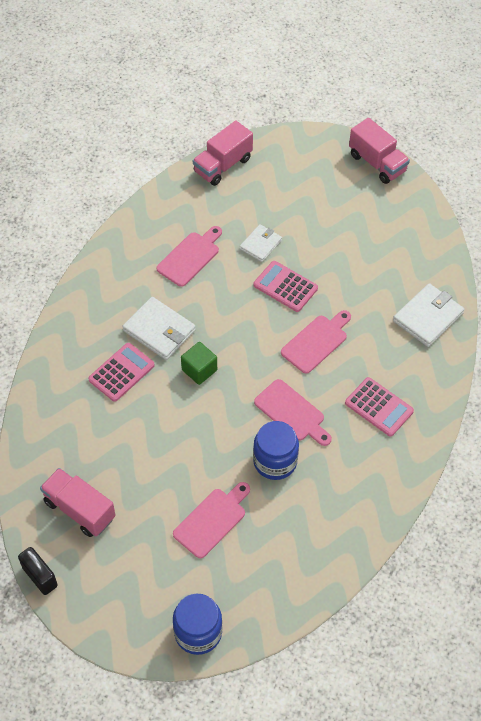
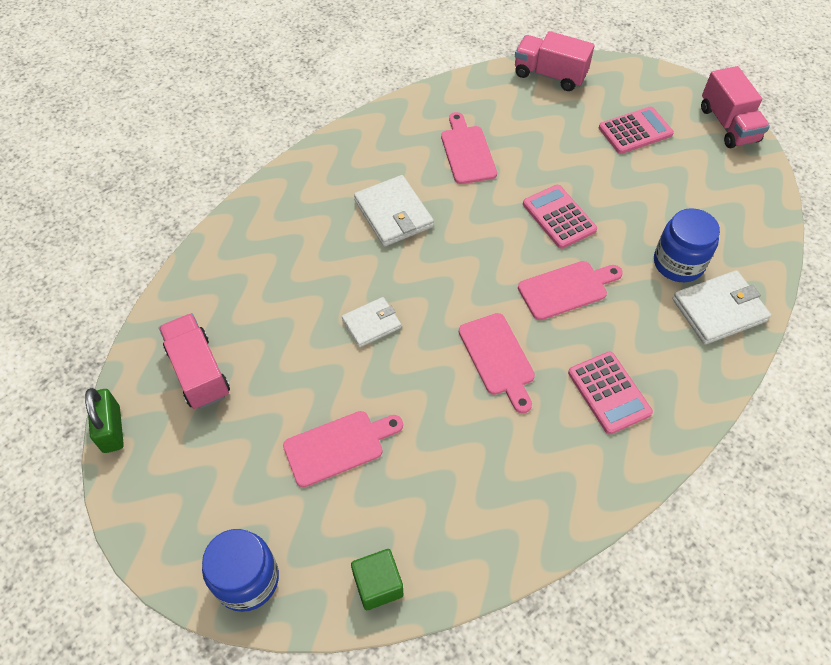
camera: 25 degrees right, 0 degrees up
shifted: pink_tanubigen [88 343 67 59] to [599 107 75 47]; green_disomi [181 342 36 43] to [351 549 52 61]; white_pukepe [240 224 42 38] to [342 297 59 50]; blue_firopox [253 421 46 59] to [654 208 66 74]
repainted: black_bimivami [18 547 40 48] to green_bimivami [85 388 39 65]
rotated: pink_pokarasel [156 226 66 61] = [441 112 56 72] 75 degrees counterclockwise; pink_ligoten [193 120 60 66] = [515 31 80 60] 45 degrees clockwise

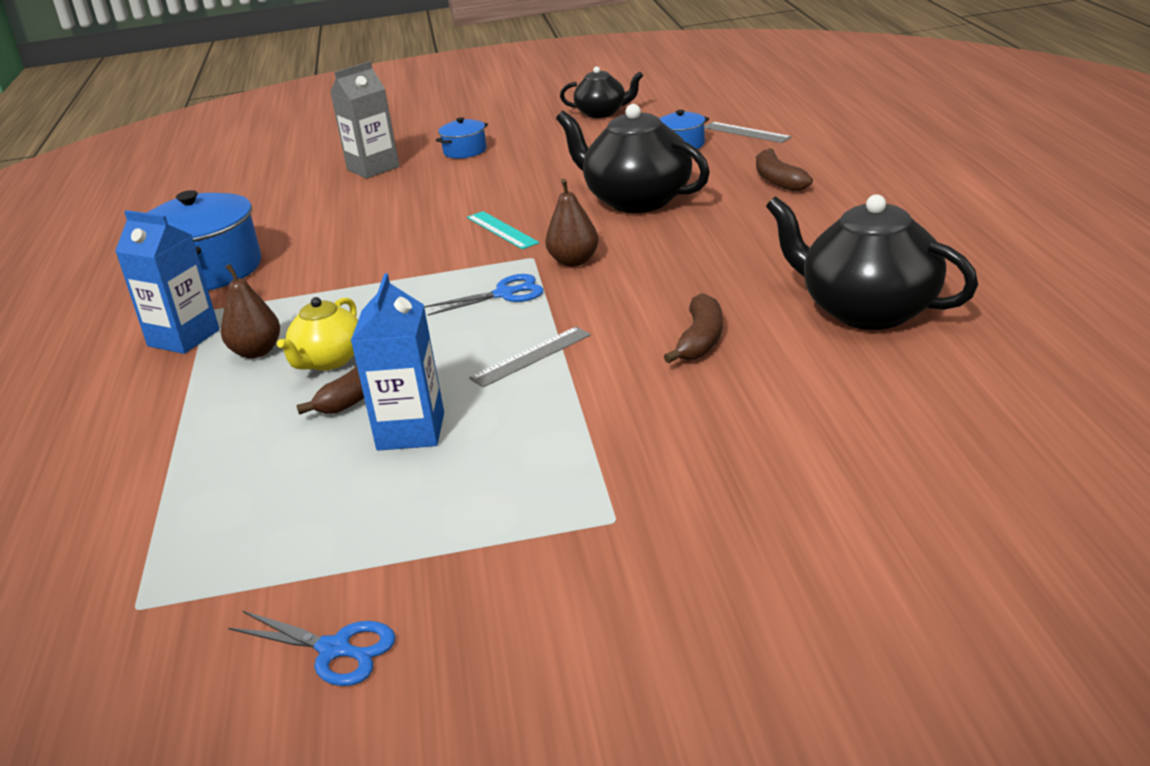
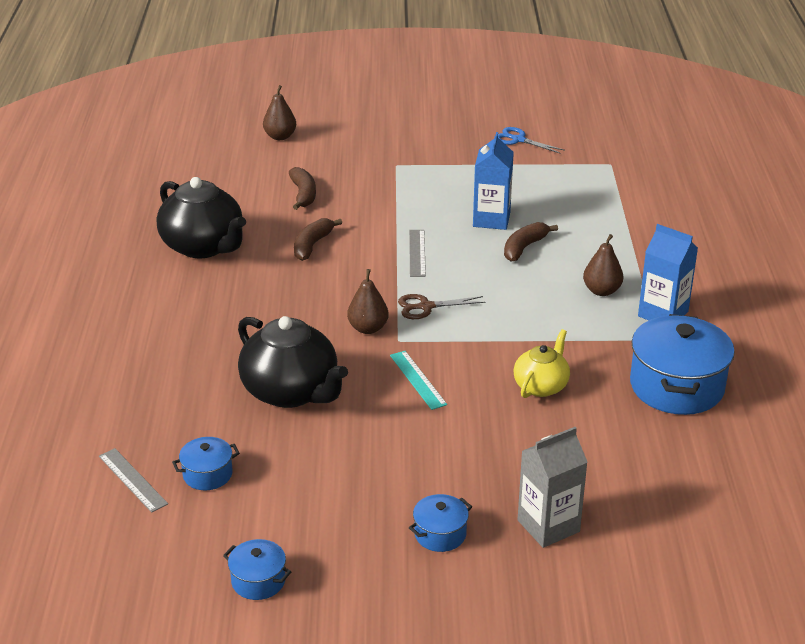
camera: 175 degrees left, 5 degrees up
new: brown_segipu [263 85 33 55]
shifted: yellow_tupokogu [277 297 81 73] to [513 329 57 69]; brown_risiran [756 148 57 44] to [289 167 27 43]
swapped: black_tupokogu [560 66 83 52] to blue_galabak [223 539 68 61]
repainted: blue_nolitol [424 274 120 42] to brown_nolitol [398 294 88 25]
rotated: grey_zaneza [469 327 122 60] = [409 230 17 47] 60 degrees counterclockwise

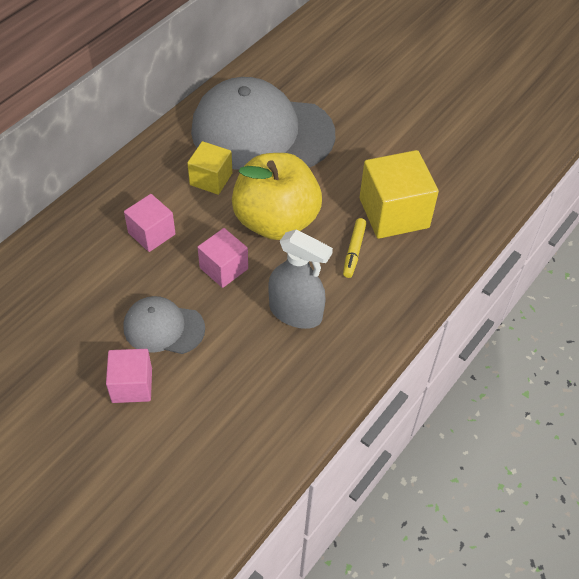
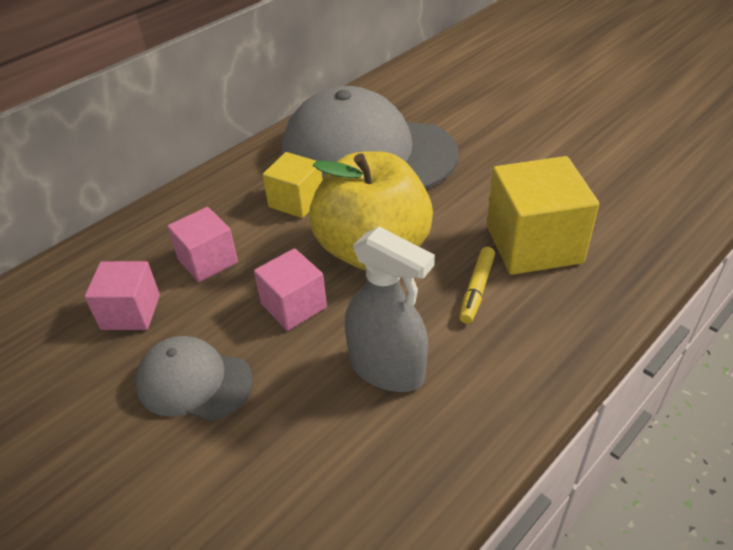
camera: 10 degrees right, 10 degrees down
shifted: pink_disomi [106 349 46 54] to [84 261 76 69]

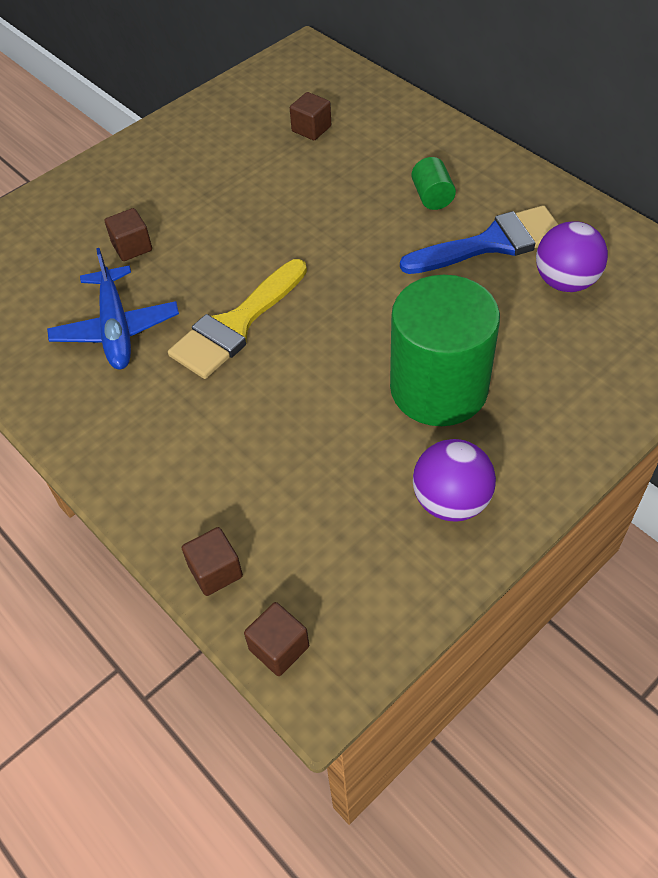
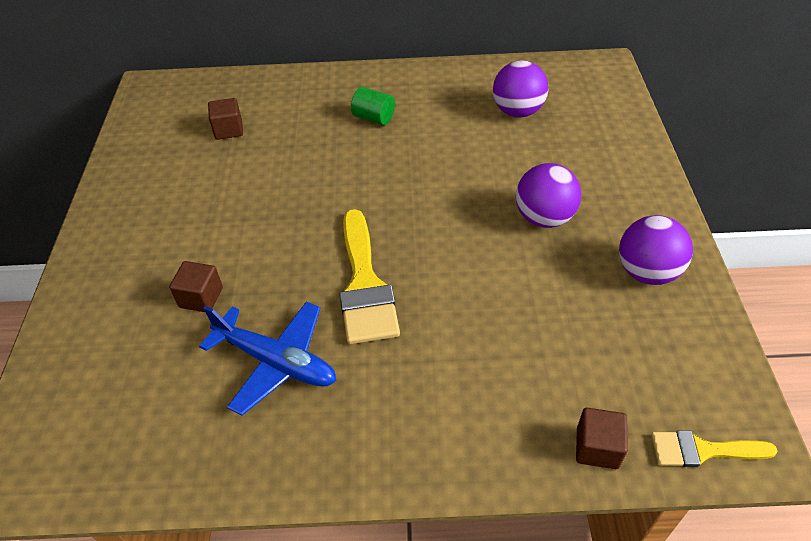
camera: 50 degrees left, 5 degrees down
gone: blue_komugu [400 205 159 69]
swapped: brown_disomi [244 602 65 74] to yellow_komugu [651 430 126 37]; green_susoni [390 275 110 151] to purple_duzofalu [516 163 65 65]

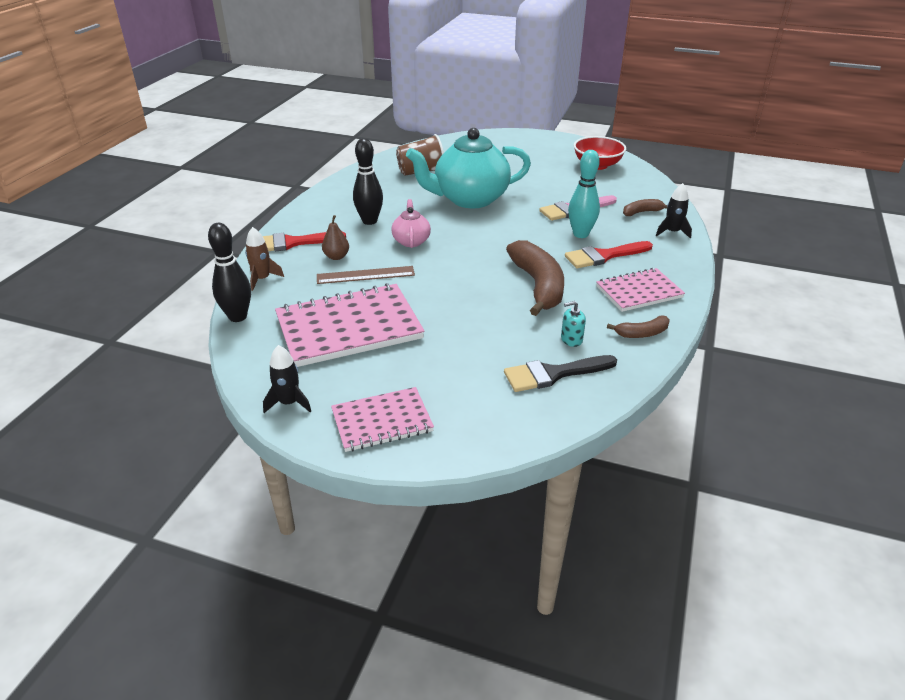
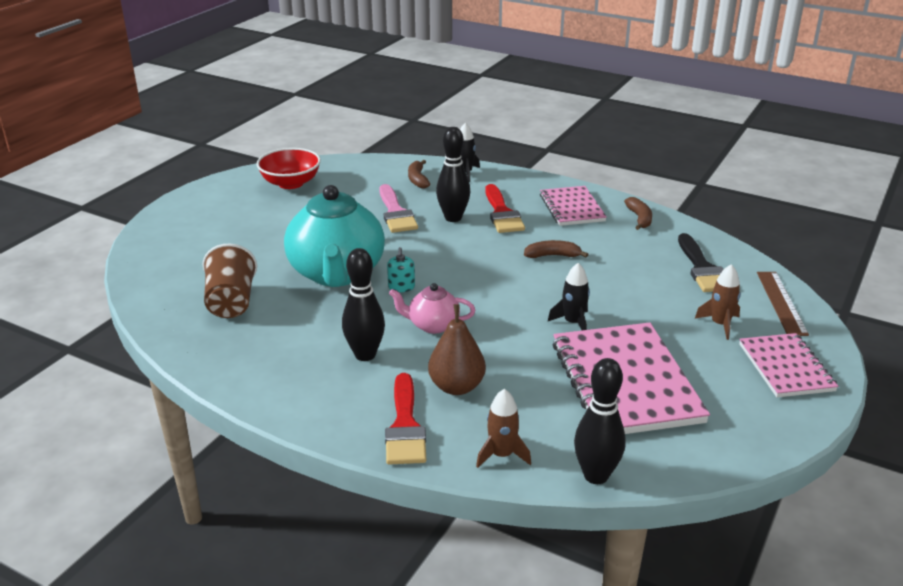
camera: 80 degrees left, 5 degrees down
new: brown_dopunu [695 264 46 76]
shifted: black_dopunu [263 345 48 68] to [548 263 42 67]; brown_zaneza [317 266 98 18] to [757 272 52 64]; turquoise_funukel [561 301 25 46] to [387 247 28 45]
repainted: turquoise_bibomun [568 150 32 88] to black_bibomun [436 127 34 95]
scaled: brown_segipu [322 215 27 45] = [428 304 58 91] x1.53; brown_risiran [506 240 58 76] = [524 240 65 18] x0.49

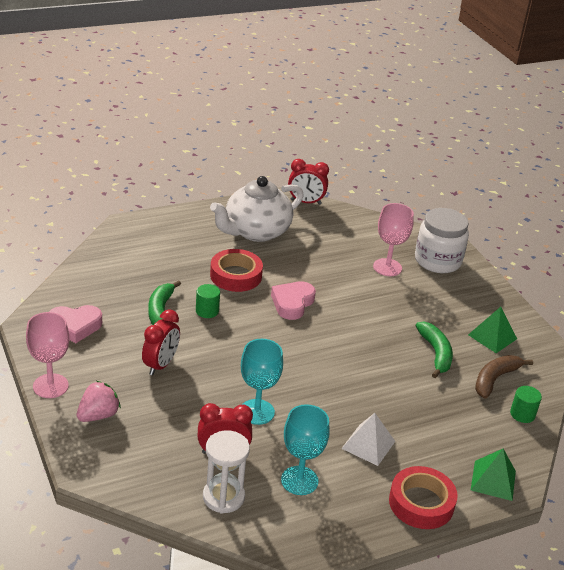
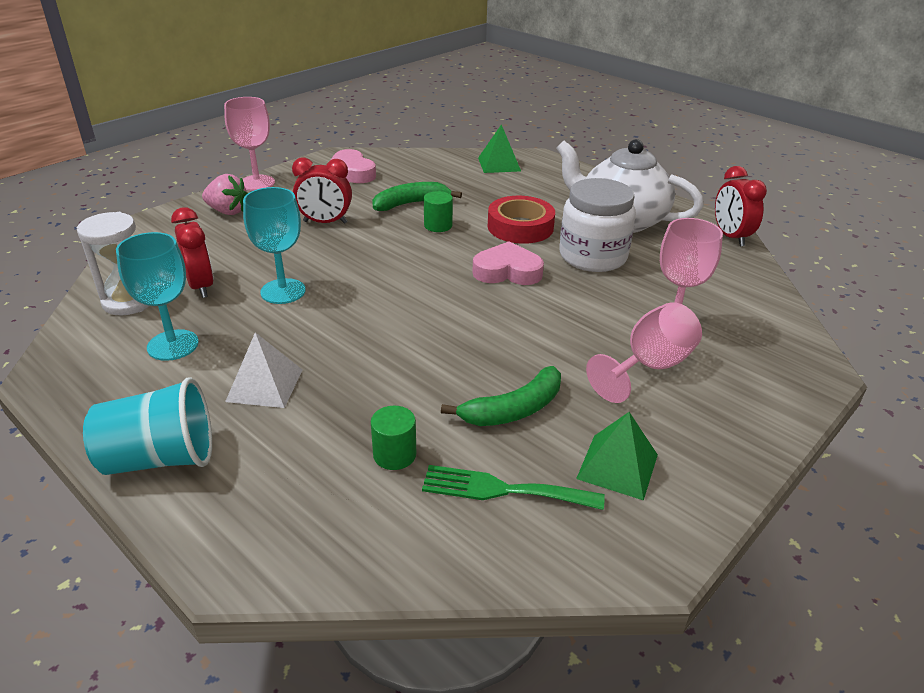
camera: 70 degrees right, 0 degrees up
new: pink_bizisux [586 302 116 101]
shifted: white_firopox [415 208 54 65] to [559 178 77 94]; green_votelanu [471 449 45 52] to [478 124 43 49]; green_susoni [510 386 32 37] to [371 406 45 64]
swapped: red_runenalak [389 466 69 63] to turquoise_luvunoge [83 377 129 98]; brown_risiran [475 355 58 44] to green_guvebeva [422 465 183 45]

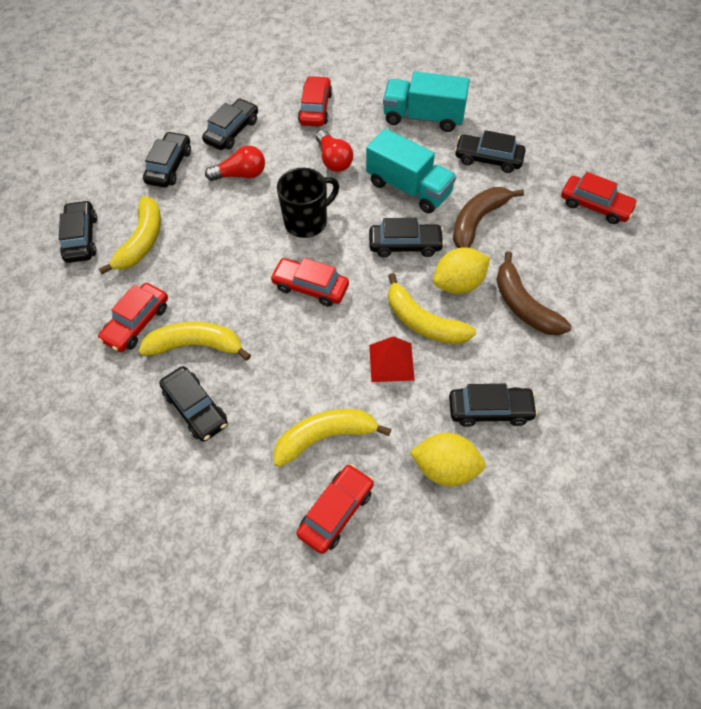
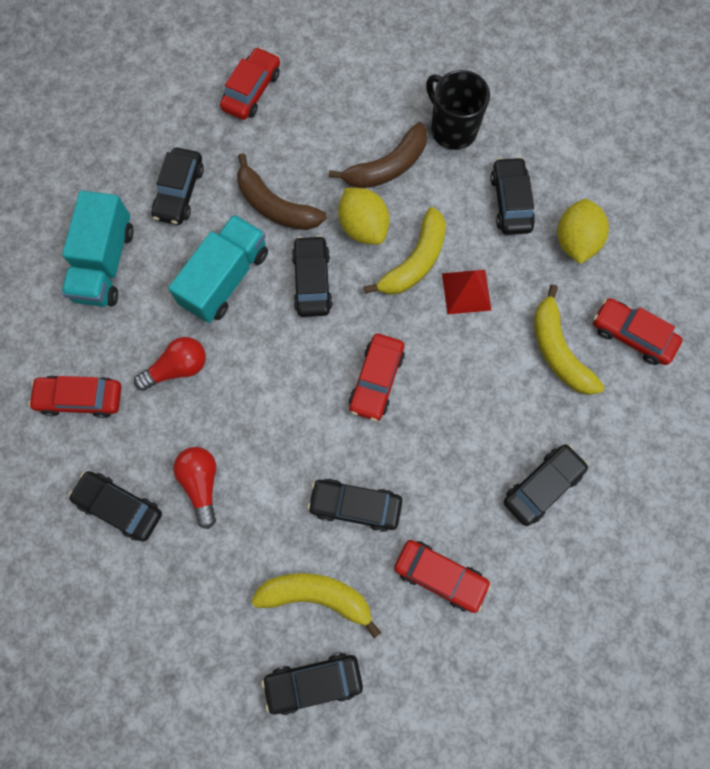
camera: 95 degrees left, 15 degrees up
gone: yellow_risiran [139 321 112 40]
shifted: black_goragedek [143 131 48 57] to [307 479 95 53]; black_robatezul [277 168 62 70] to [426 70 64 80]

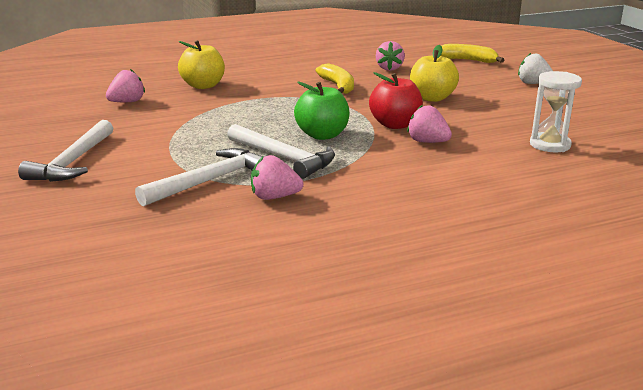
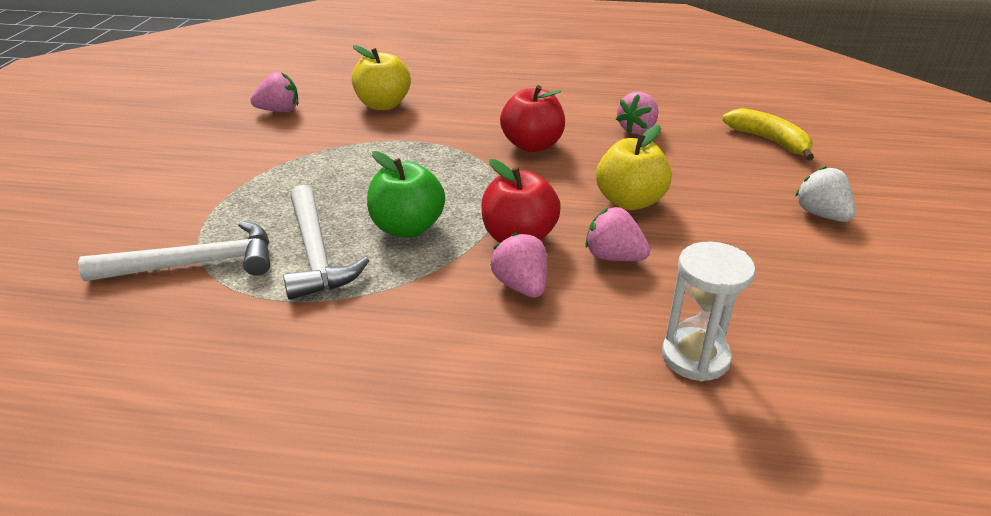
camera: 30 degrees right, 10 degrees up
gone: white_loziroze [18 120 95 62]
shifted: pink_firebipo [251 155 52 45] to [585 207 66 54]
swapped: yellow_risiran [315 63 39 31] to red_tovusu [500 85 65 67]

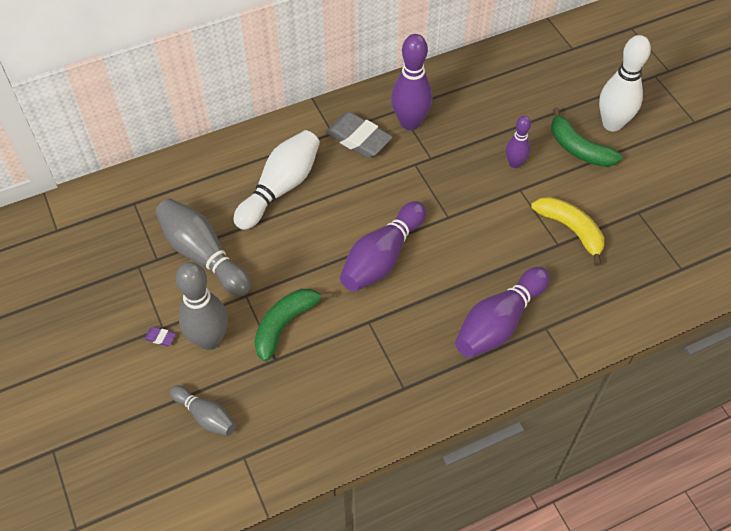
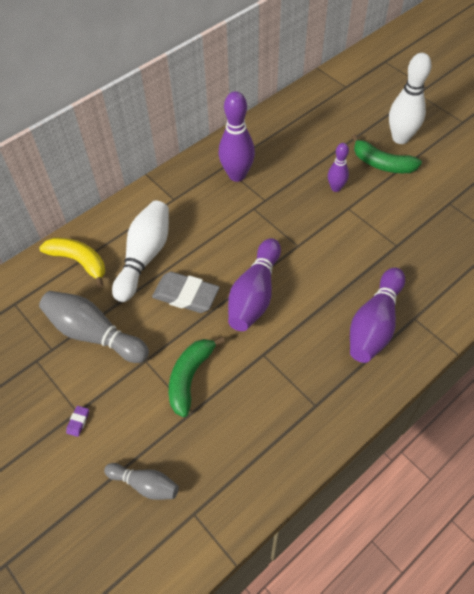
camera: 15 degrees left, 0 degrees up
gone: grey_bibomun [176 262 52 88]
shifted: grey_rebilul [325 112 68 46] to [152 272 67 41]; yellow_risiran [531 197 73 69] to [39 238 66 50]
rotated: purple_rebilul [144 327 32 19] = [66 406 23 31] 75 degrees counterclockwise

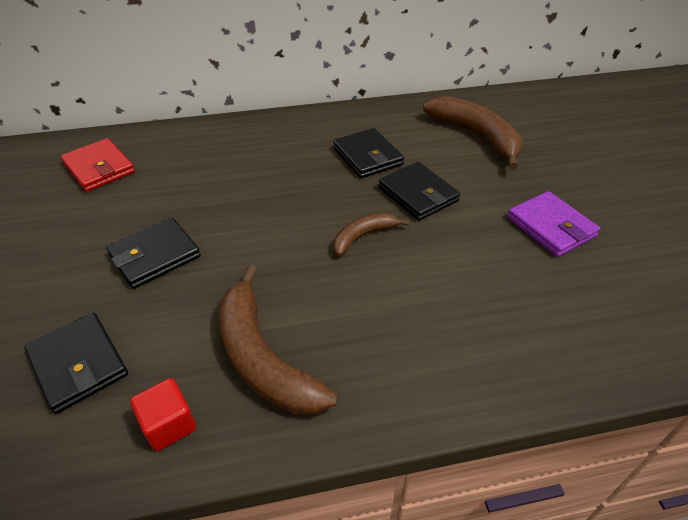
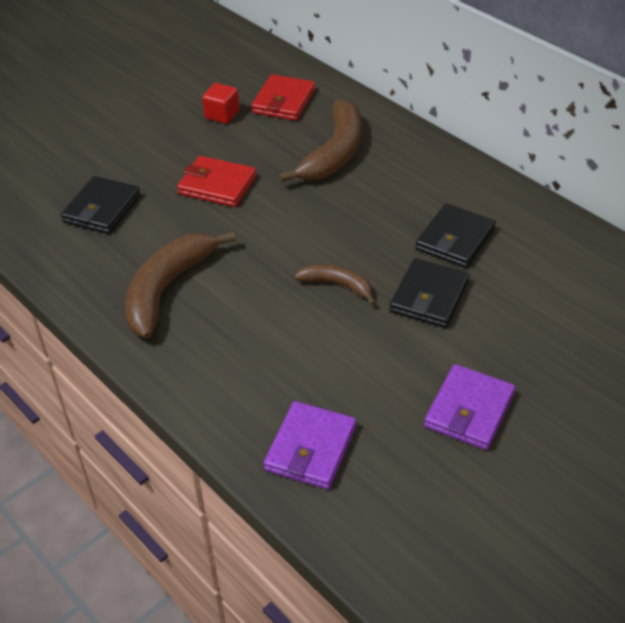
camera: 60 degrees right, 0 degrees up
new: purple_pukepe [264 401 92 88]
shifted: red_disomi [131 378 65 73] to [202 83 38 41]; brown_risiran [423 96 99 74] to [279 99 83 84]
repainted: black_pukepe [106 218 95 71] to red_pukepe [177 156 80 51]

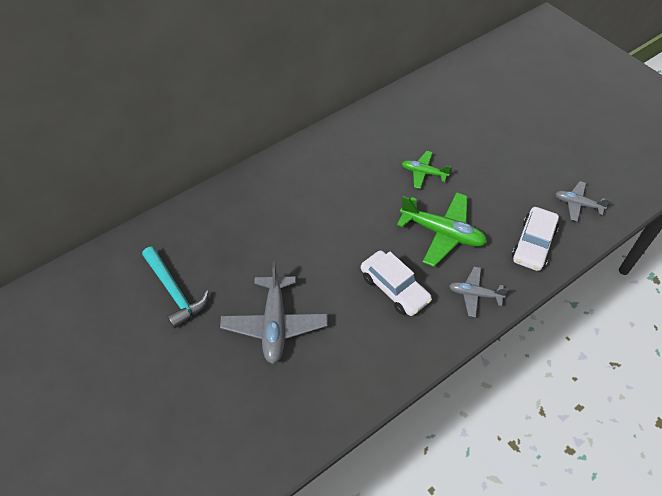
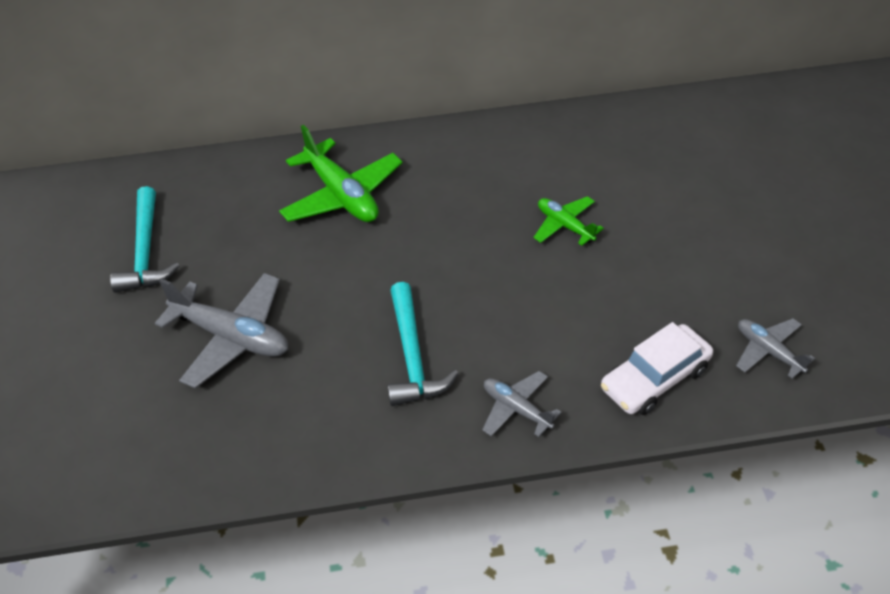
camera: 30 degrees right, 5 degrees down
shifted: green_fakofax [397 192 90 75] to [279 125 124 97]
swapped: white_goragedek [361 250 71 66] to turquoise_loziroze [388 282 70 124]
rotated: grey_fakofax [220 262 108 102] = [155 273 133 116] 90 degrees counterclockwise

